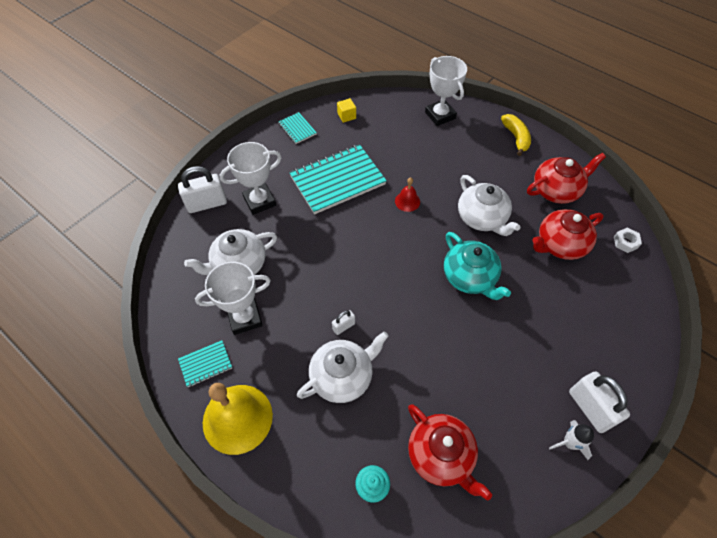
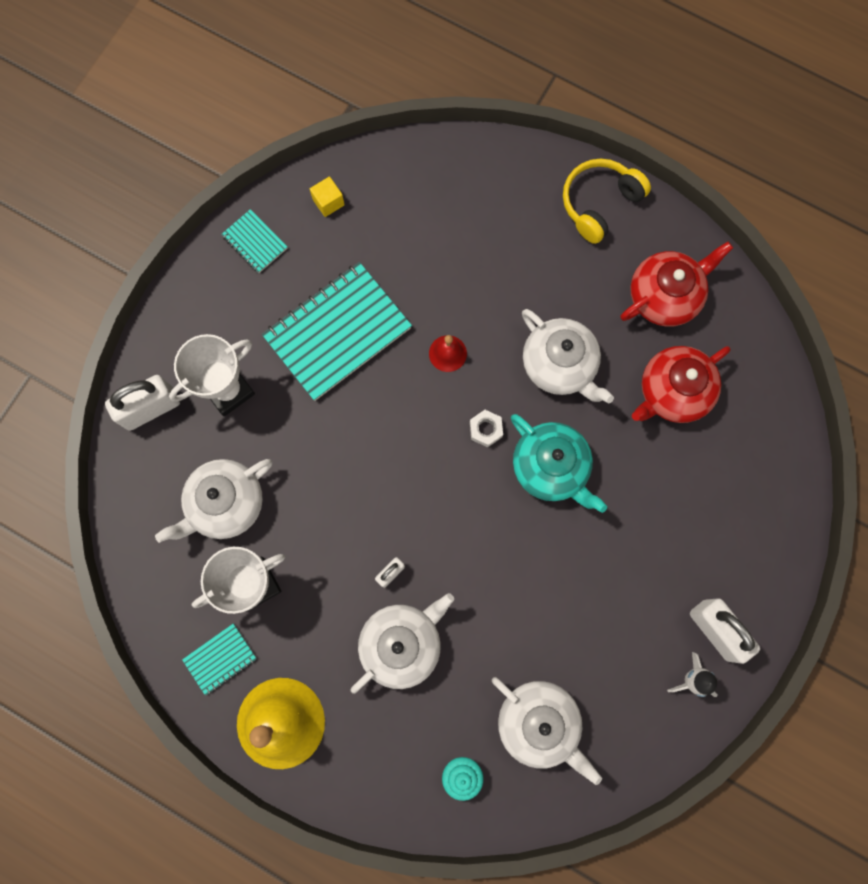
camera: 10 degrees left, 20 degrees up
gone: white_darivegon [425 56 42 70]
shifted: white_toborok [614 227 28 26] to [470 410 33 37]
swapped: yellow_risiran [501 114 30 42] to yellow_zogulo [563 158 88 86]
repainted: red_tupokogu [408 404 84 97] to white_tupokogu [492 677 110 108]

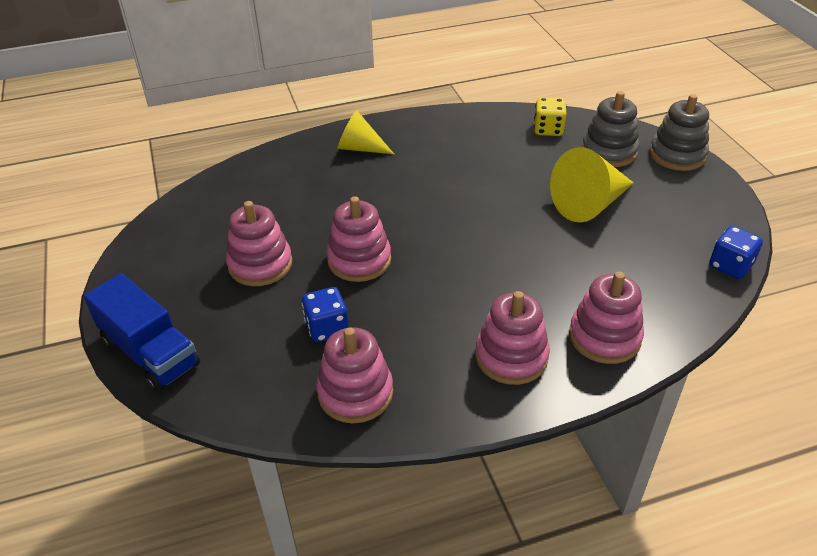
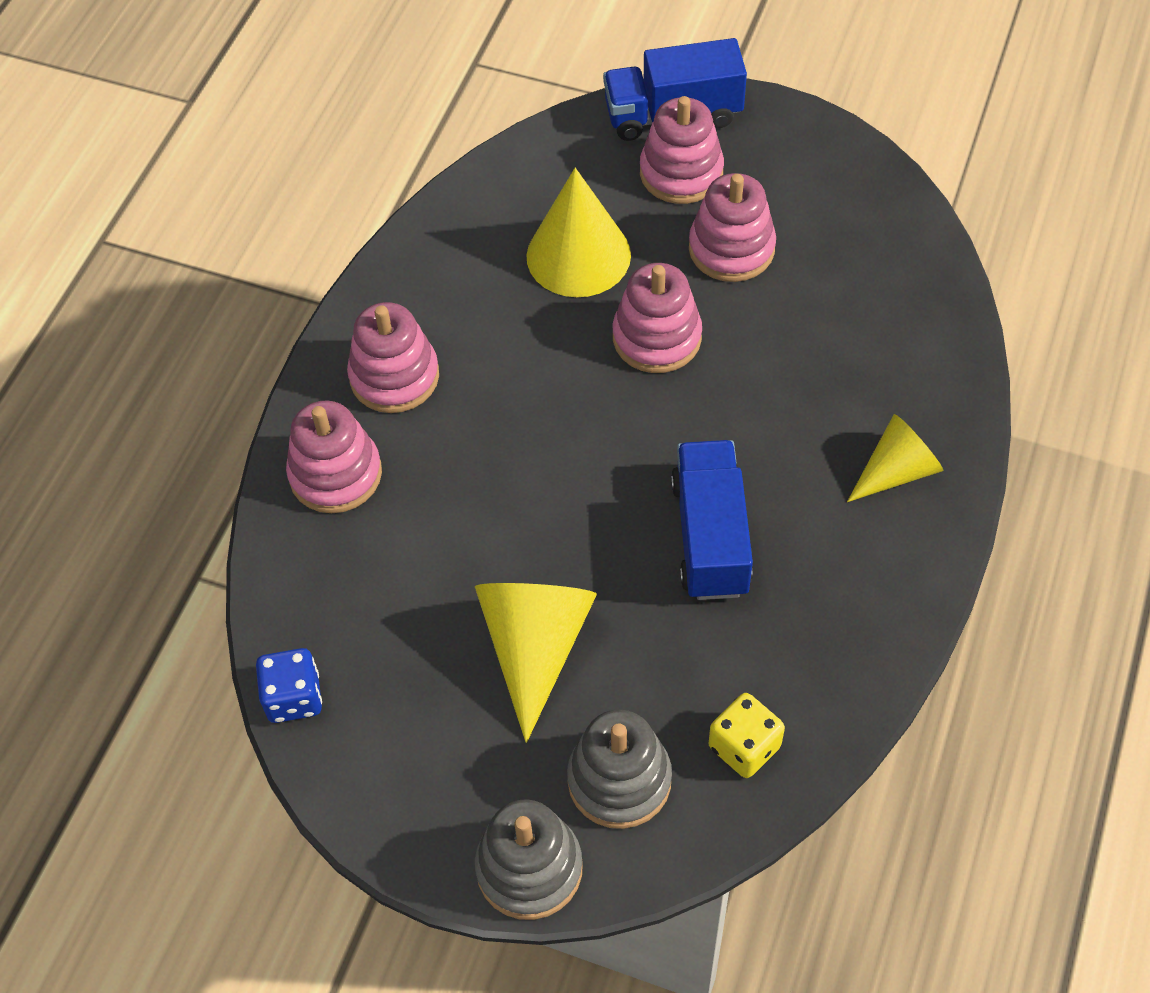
camera: 130 degrees right, 15 degrees up
new: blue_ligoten [671 440 82 160]
shifted: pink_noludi [316 327 77 96] to [640 96 84 108]
swapped: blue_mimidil [302 287 47 55] to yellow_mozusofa [526 168 105 129]

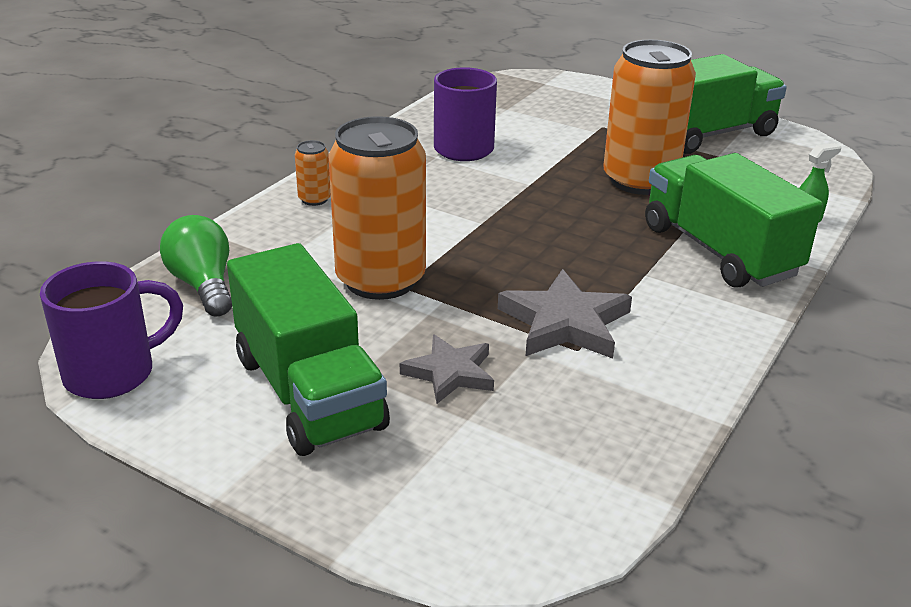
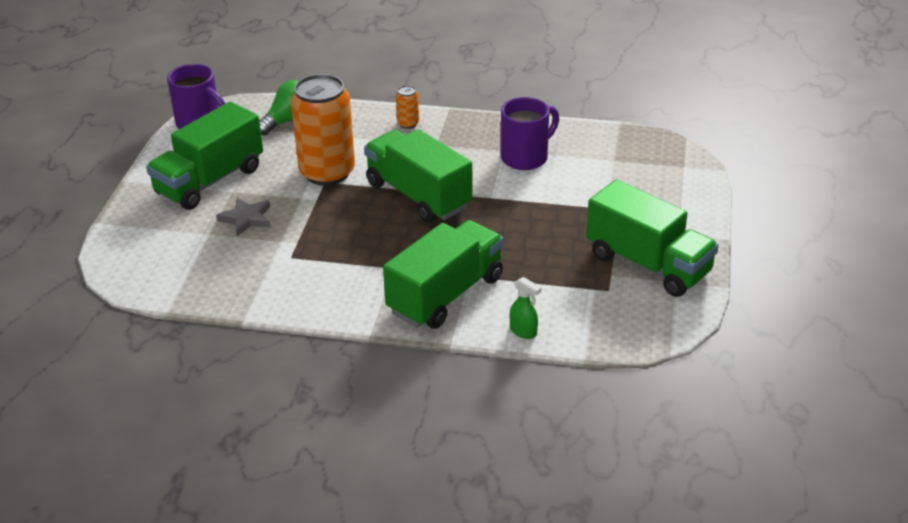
camera: 70 degrees right, 5 degrees up
gone: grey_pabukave [498 269 134 90]; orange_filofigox [603 40 93 155]
new: green_ligoten [364 129 109 94]

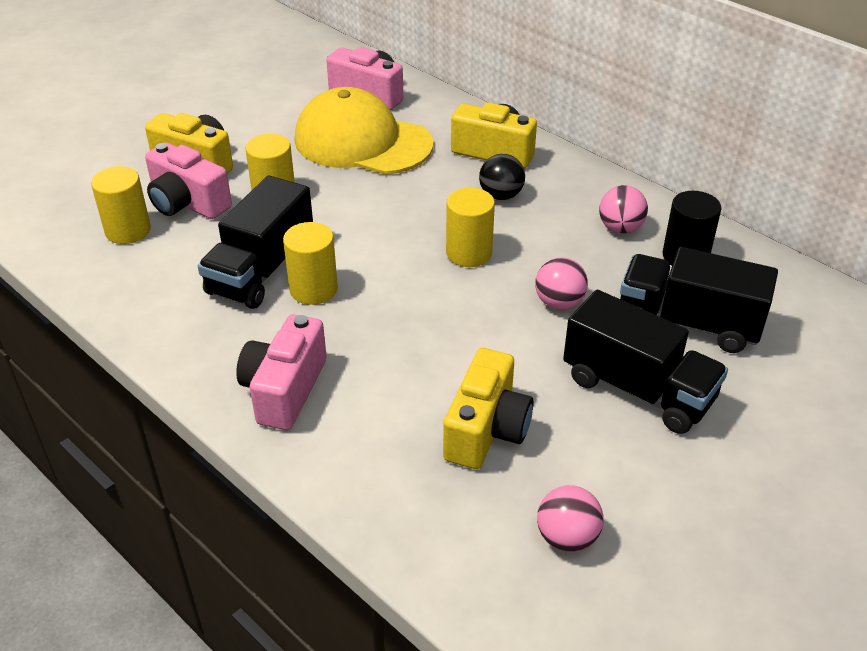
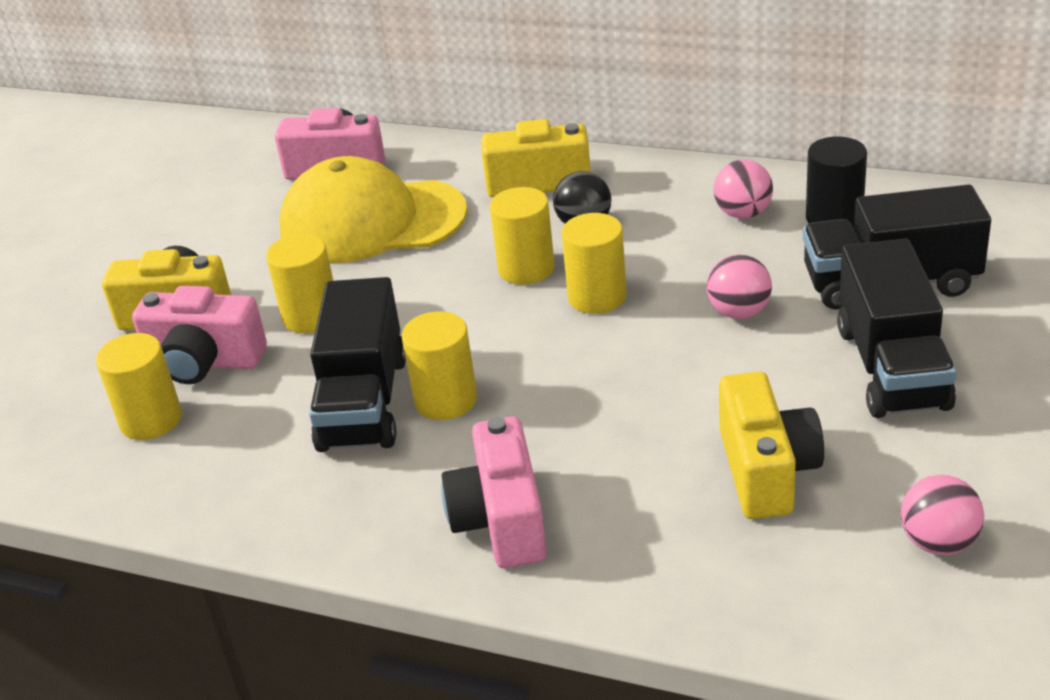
camera: 20 degrees left, 5 degrees down
new: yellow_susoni [490 187 64 98]
rotated: black_ligoten [563 290 165 144] = [837 239 119 179] 75 degrees clockwise

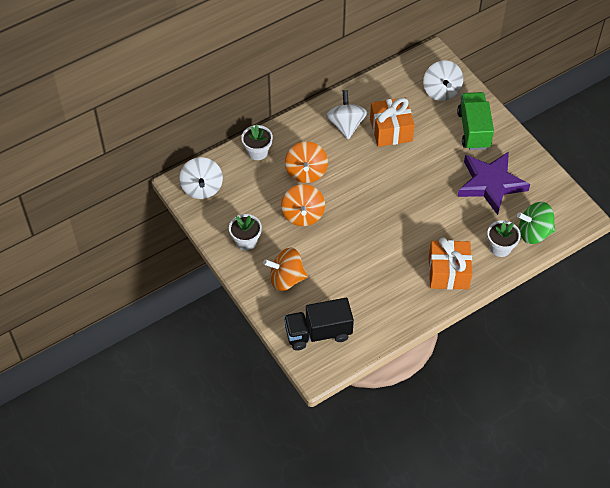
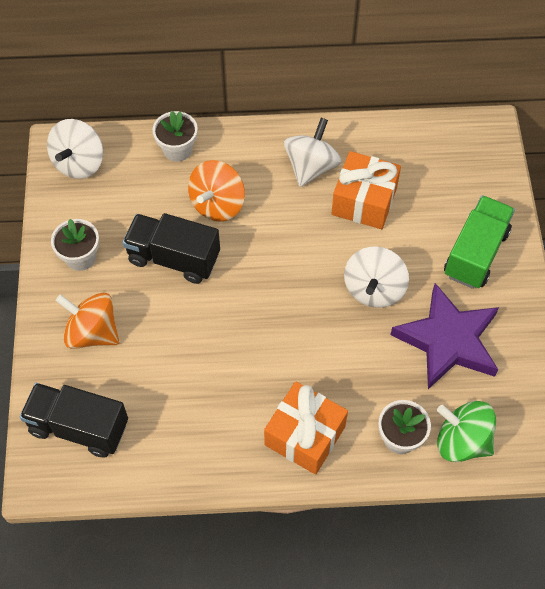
camera: 30 degrees right, 5 degrees up
shifted: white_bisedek [423 60 40 41] to [344 246 65 62]
swapped: orange_bisedek [281 184 44 42] to black_ligoten [122 213 98 71]

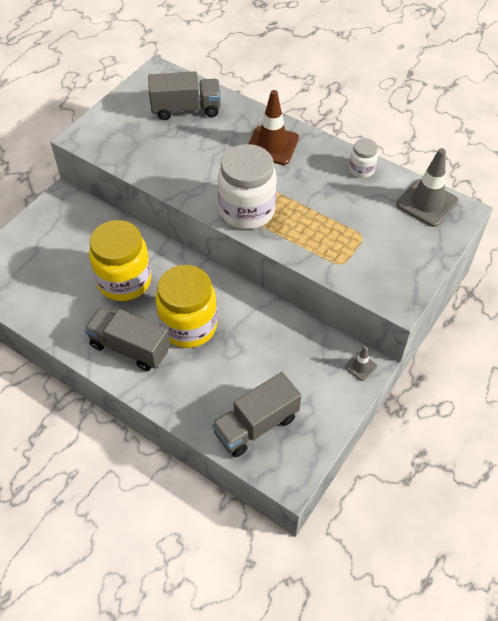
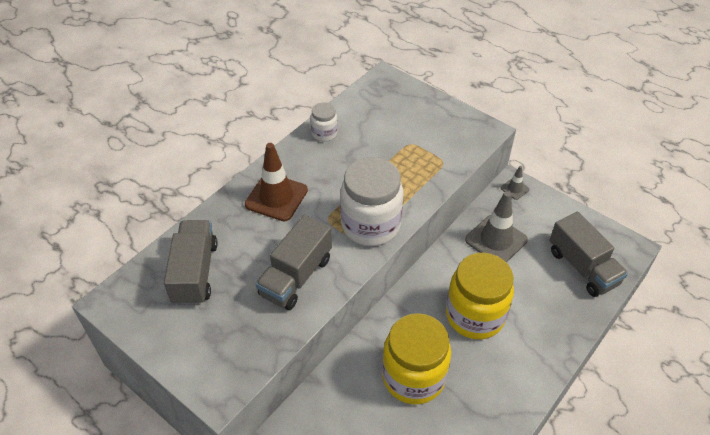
camera: 85 degrees left, 5 degrees down
shifted: grey_ligoten [84 308 87 63] to [255 215 77 95]; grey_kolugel [396 148 63 79] to [465 191 63 72]

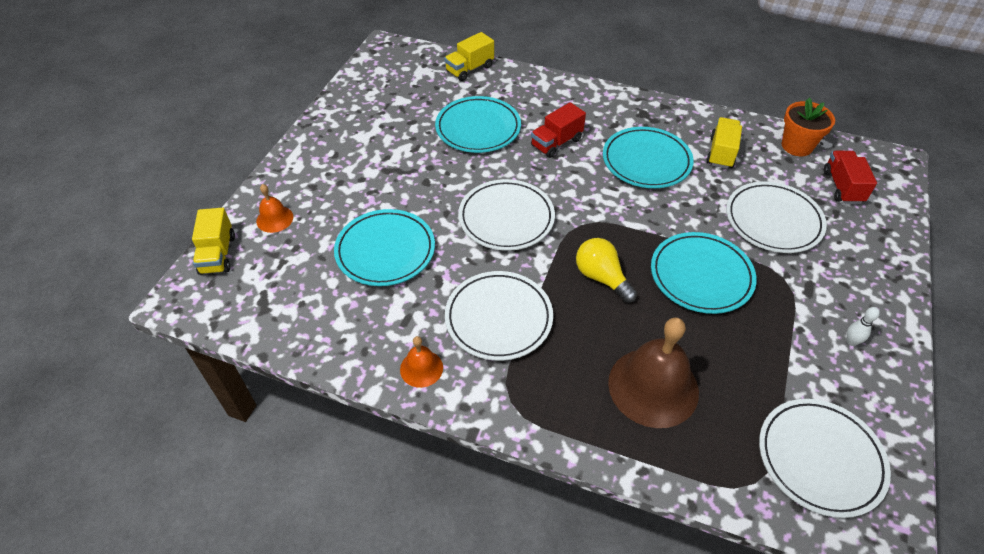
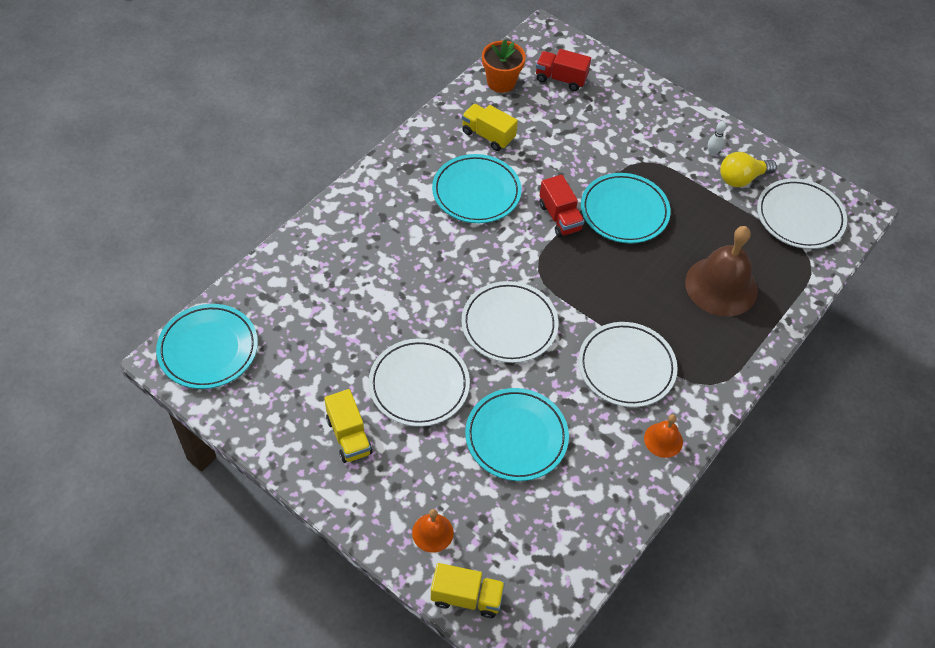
camera: 75 degrees left, 5 degrees up
shifted: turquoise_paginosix [435 96 86 57] to [156 304 102 85]; yellow_ligoten [444 32 50 49] to [324 389 48 74]; red_ligoten [531 102 55 56] to [539 175 46 62]; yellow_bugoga [576 238 61 65] to [720 152 57 35]; white_paginosix [726 181 101 72] to [369 338 101 89]

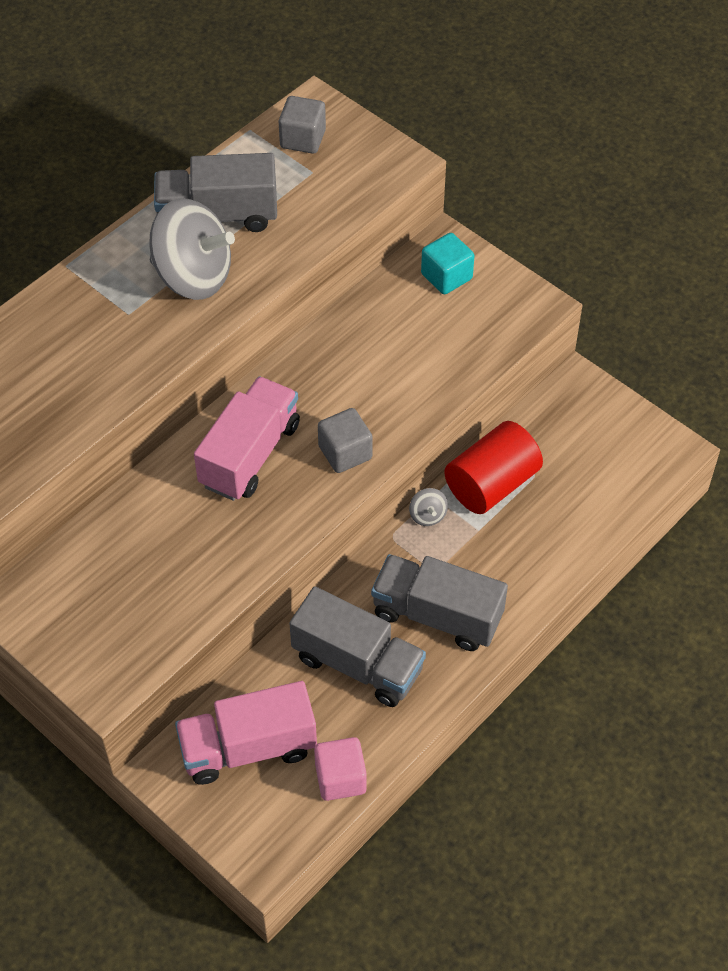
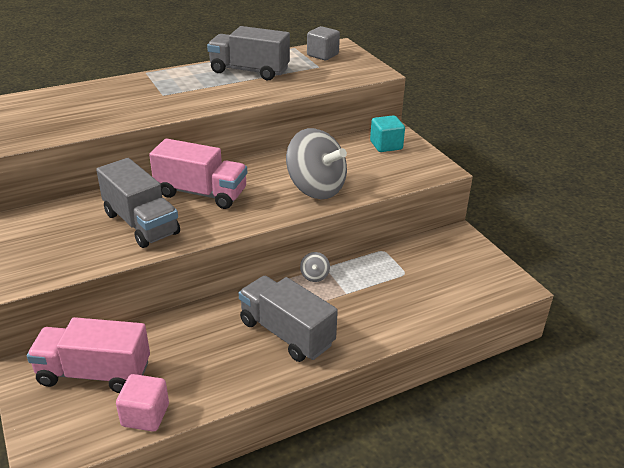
camera: 20 degrees right, 20 degrees down
gone: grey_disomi [318 408 55 65]; red_susoni [444 421 99 93]
shifted: grey_bisedek [149 198 86 102] to [286 128 61 71]; grey_ligoten [290 586 136 121] to [96 158 84 90]
rotated: pink_ligoten [194 376 106 125] = [149 138 98 71] 60 degrees clockwise

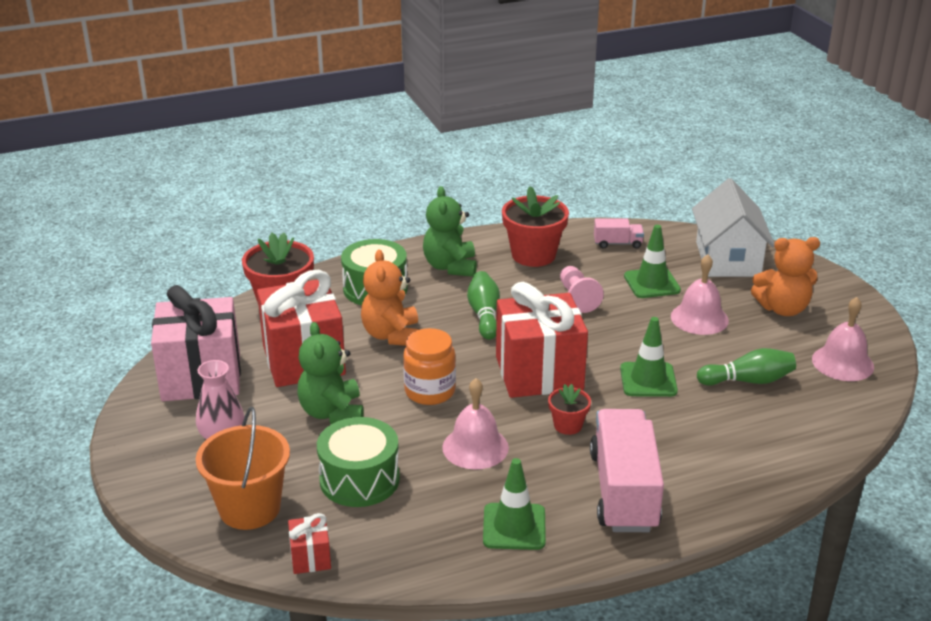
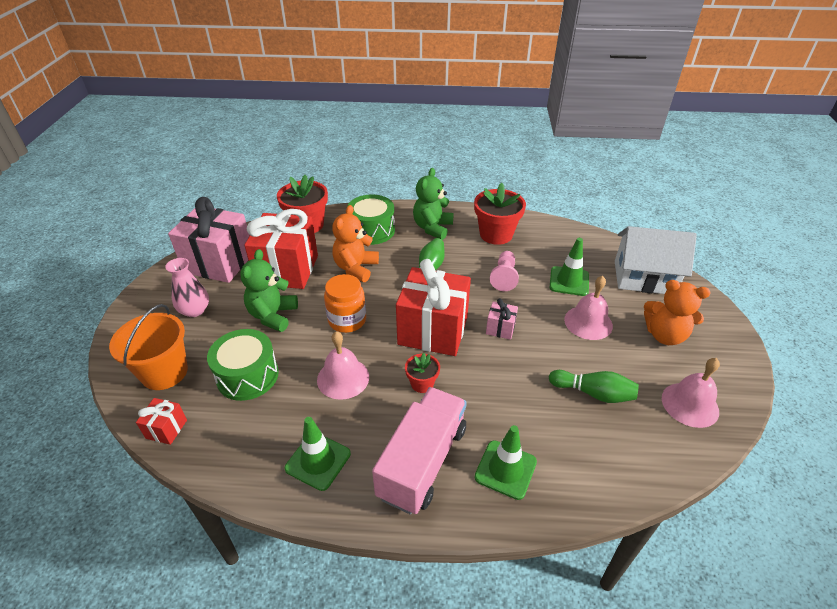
camera: 25 degrees right, 10 degrees up
gone: pink_ligoten [594 219 50 30]
new: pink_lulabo [486 298 32 42]
shifted: green_kolugel [620 317 58 80] to [474 425 63 75]
rotated: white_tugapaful [692 178 82 99] = [615 226 82 68] 75 degrees clockwise

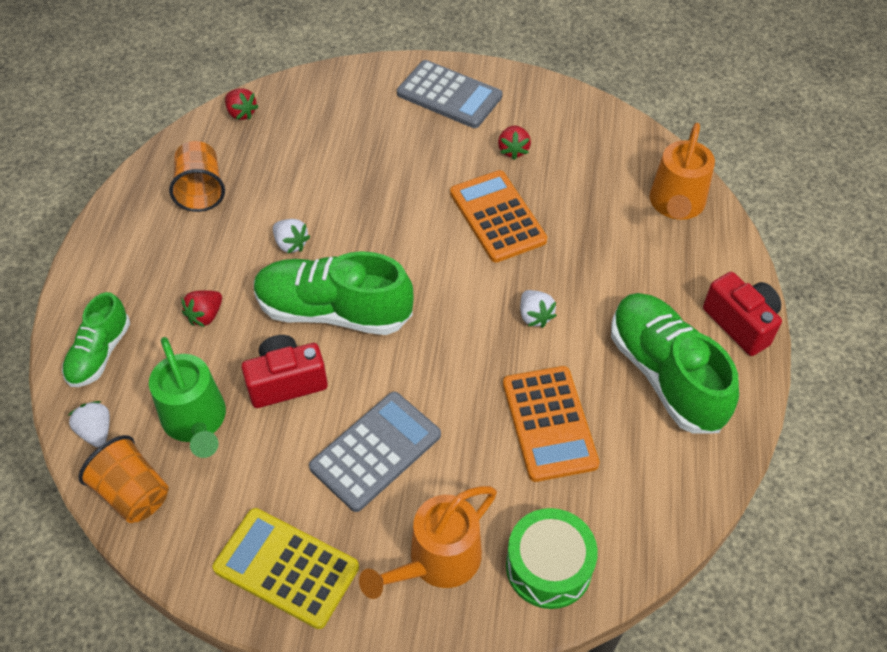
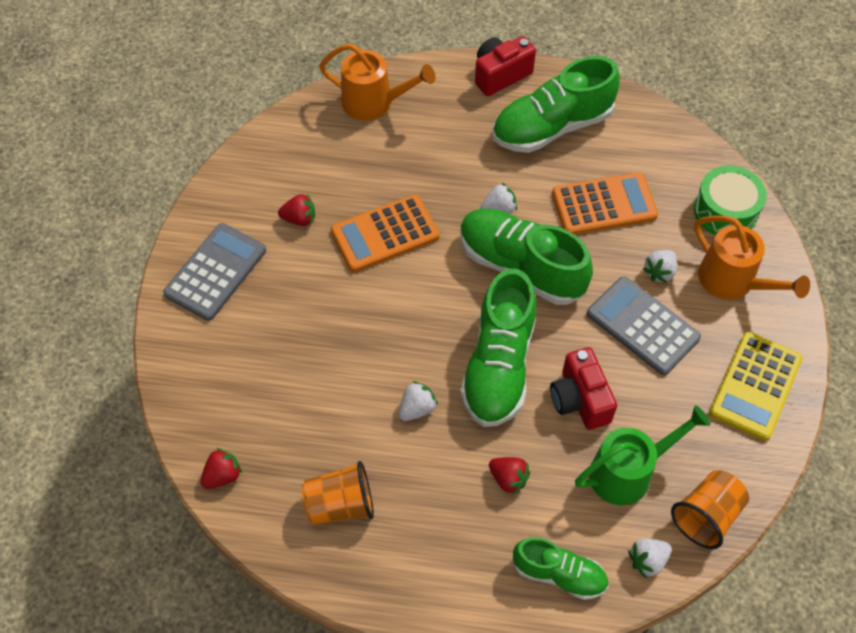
camera: 90 degrees left, 5 degrees up
new: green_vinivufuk [460 209 133 96]; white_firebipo [643 250 34 33]

